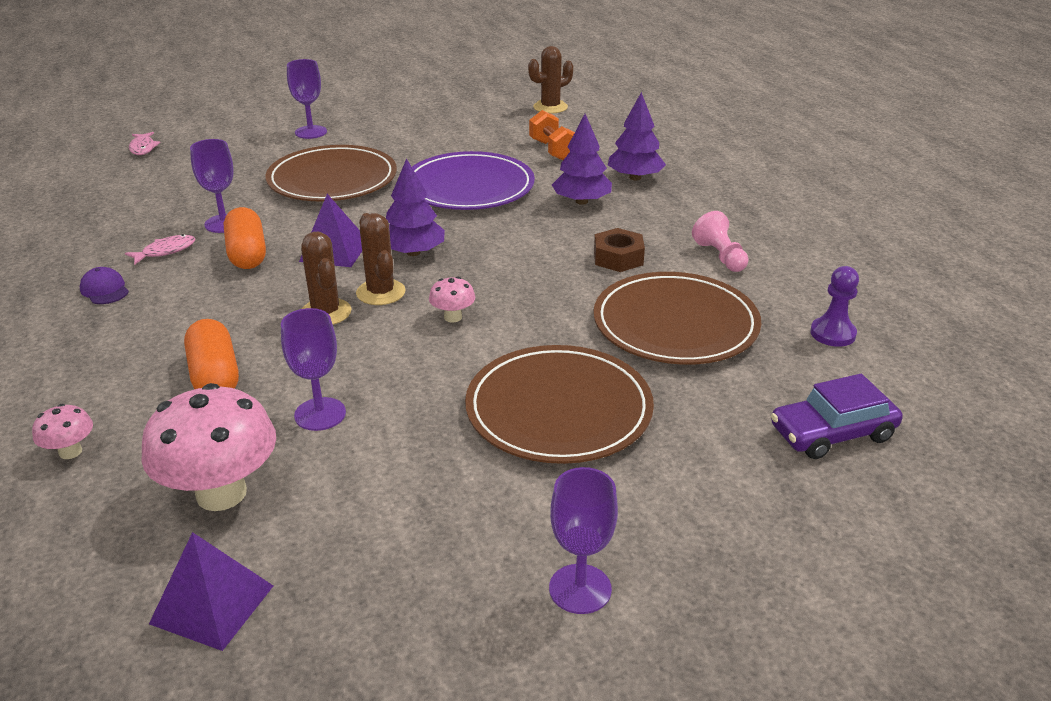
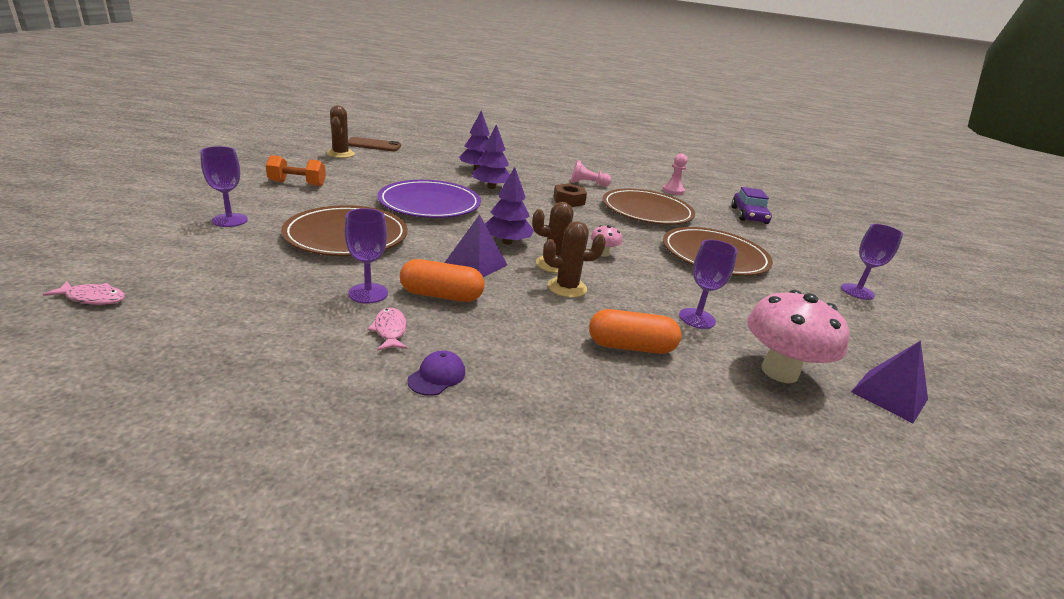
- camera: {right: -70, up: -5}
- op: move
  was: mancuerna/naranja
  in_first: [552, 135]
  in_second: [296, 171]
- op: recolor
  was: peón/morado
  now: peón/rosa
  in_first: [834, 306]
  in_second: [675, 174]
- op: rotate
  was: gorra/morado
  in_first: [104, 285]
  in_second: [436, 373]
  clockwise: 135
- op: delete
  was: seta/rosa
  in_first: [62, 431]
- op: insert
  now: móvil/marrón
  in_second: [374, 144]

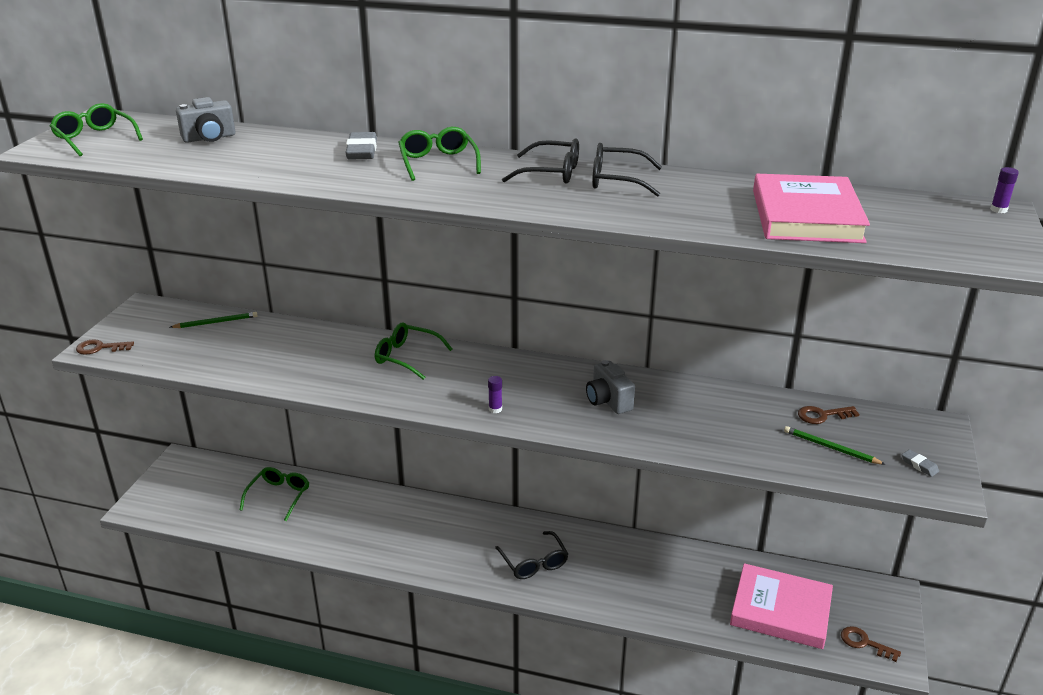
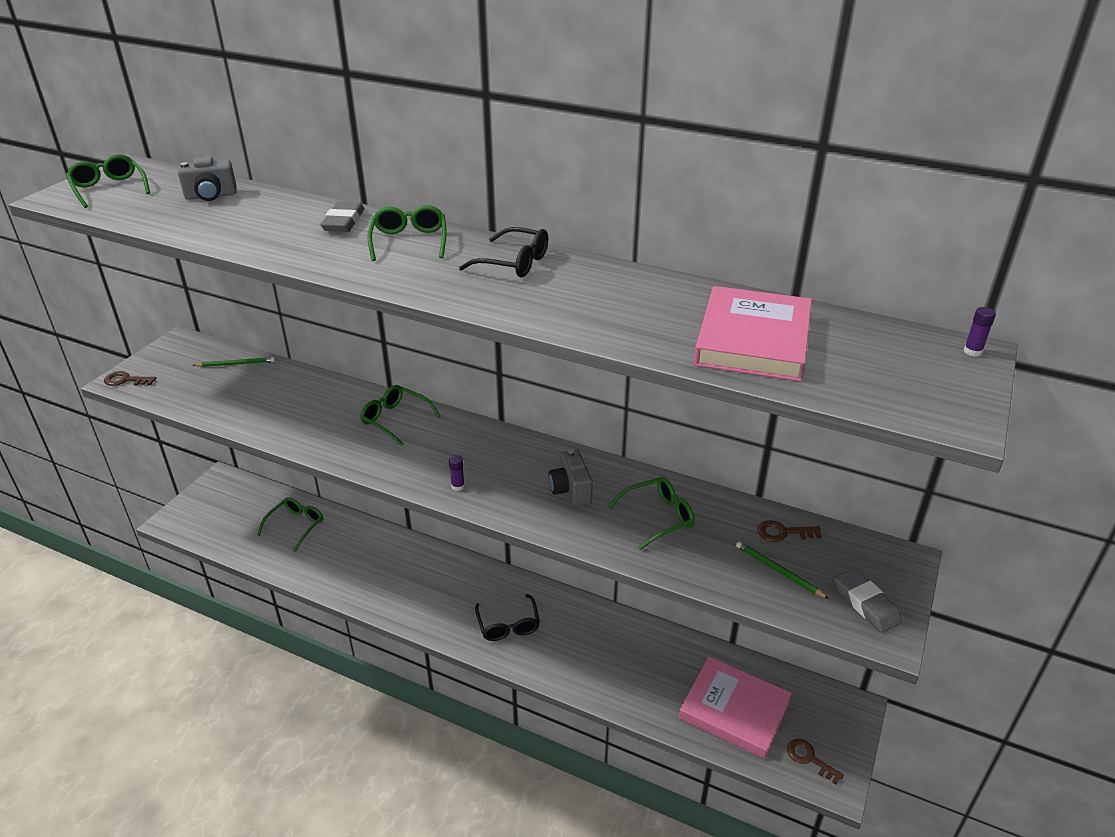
- camera: {right: 10, up: 5}
- op: delete
  was: gafas/negro
  in_first: [627, 170]
- op: resize
  was: goma de borrar/gris
  in_first: [920, 463]
  in_second: [868, 600]
  ratio: 1.88
- op: insert
  now: gafas/verde
  in_second: [651, 513]

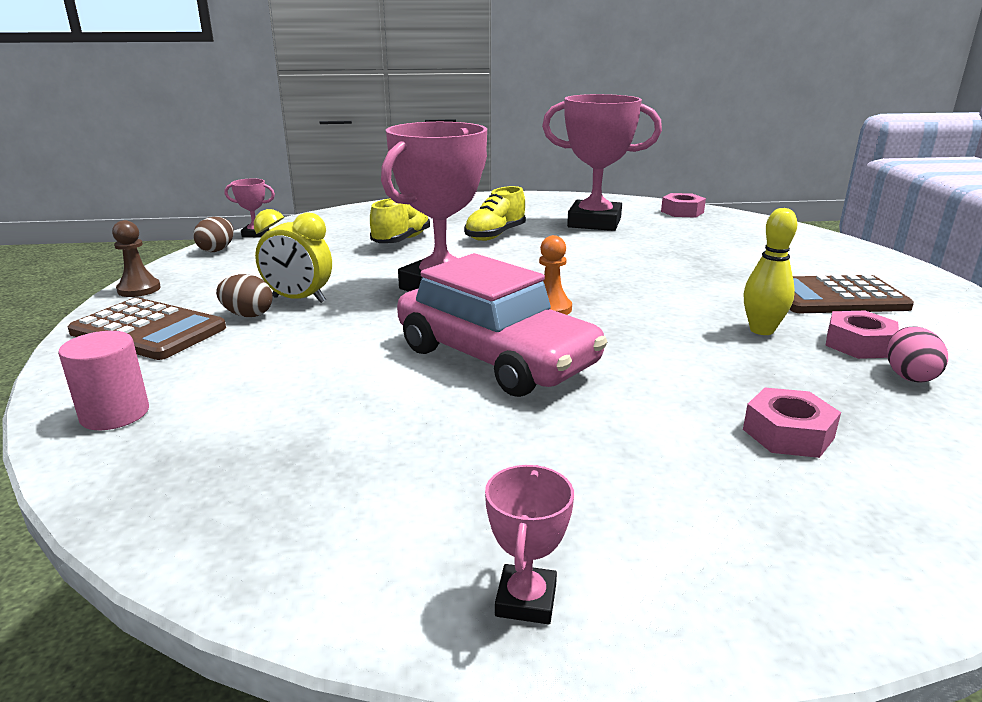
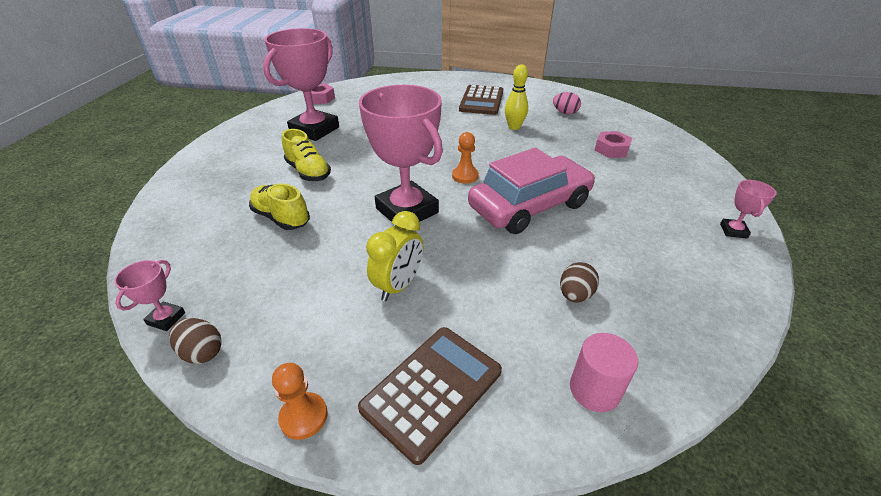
- camera: {right: -75, up: 15}
- op: recolor
  was: peón/marrón
  now: peón/naranja
  in_first: [136, 258]
  in_second: [300, 401]
- op: move
  was: huevo/marrón
  in_first: [244, 295]
  in_second: [579, 282]
- op: delete
  was: tuerca/rosa
  in_first: [862, 335]
- op: rotate
  was: trofeo/rosa
  in_first: [529, 544]
  in_second: [748, 209]
  clockwise: 75

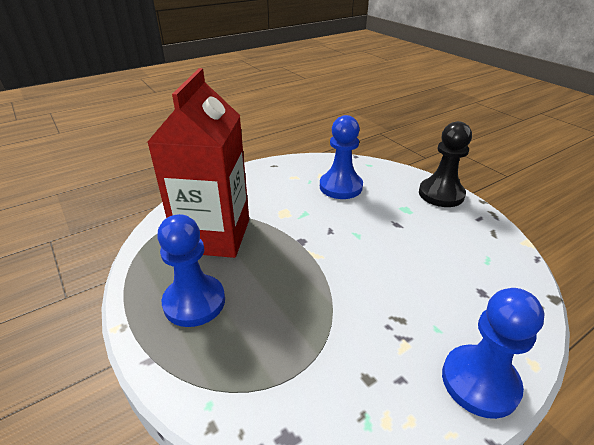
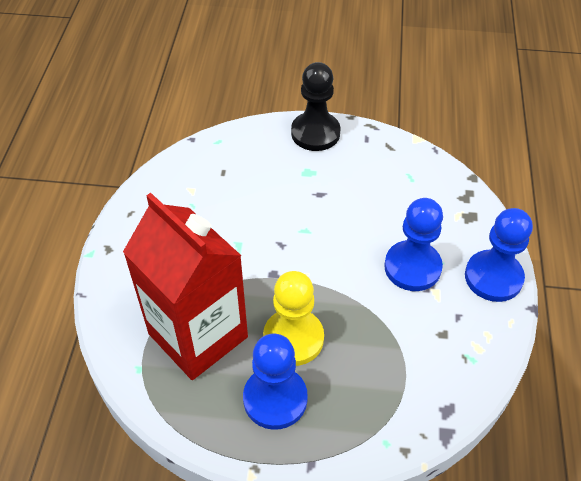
- camera: {right: -50, up: 15}
- op: move
  was: peón/azul
  in_first: [341, 157]
  in_second: [413, 244]
- op: insert
  now: peón/amarillo
  in_second: [293, 318]

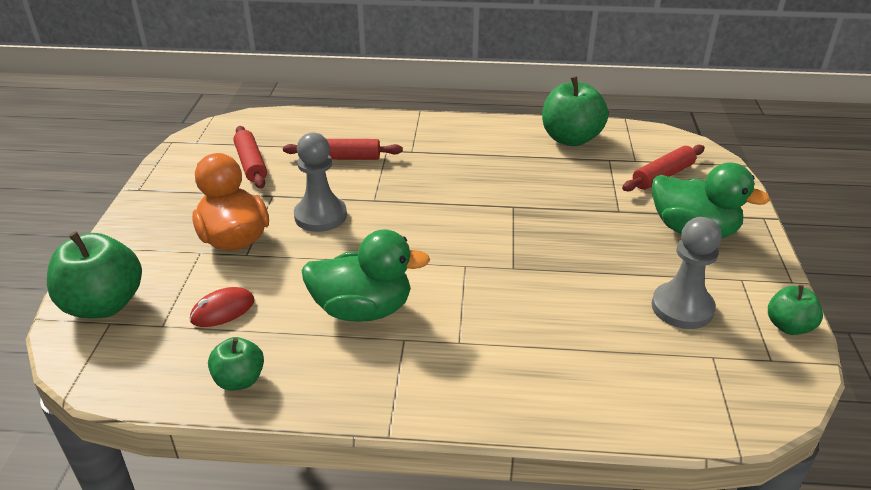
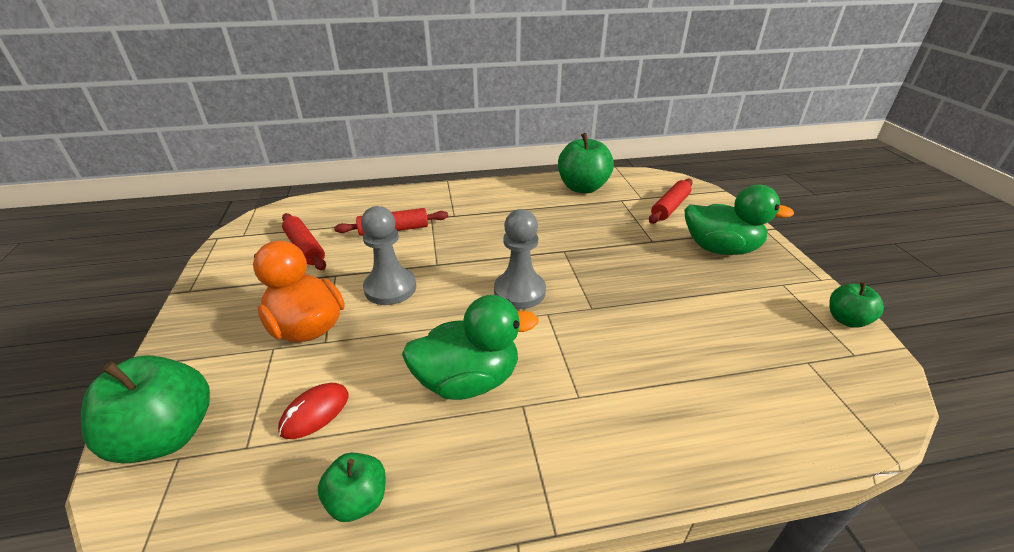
- camera: {right: -15, up: 0}
- op: move
  was: peón/gris
  in_first: [686, 273]
  in_second: [520, 259]

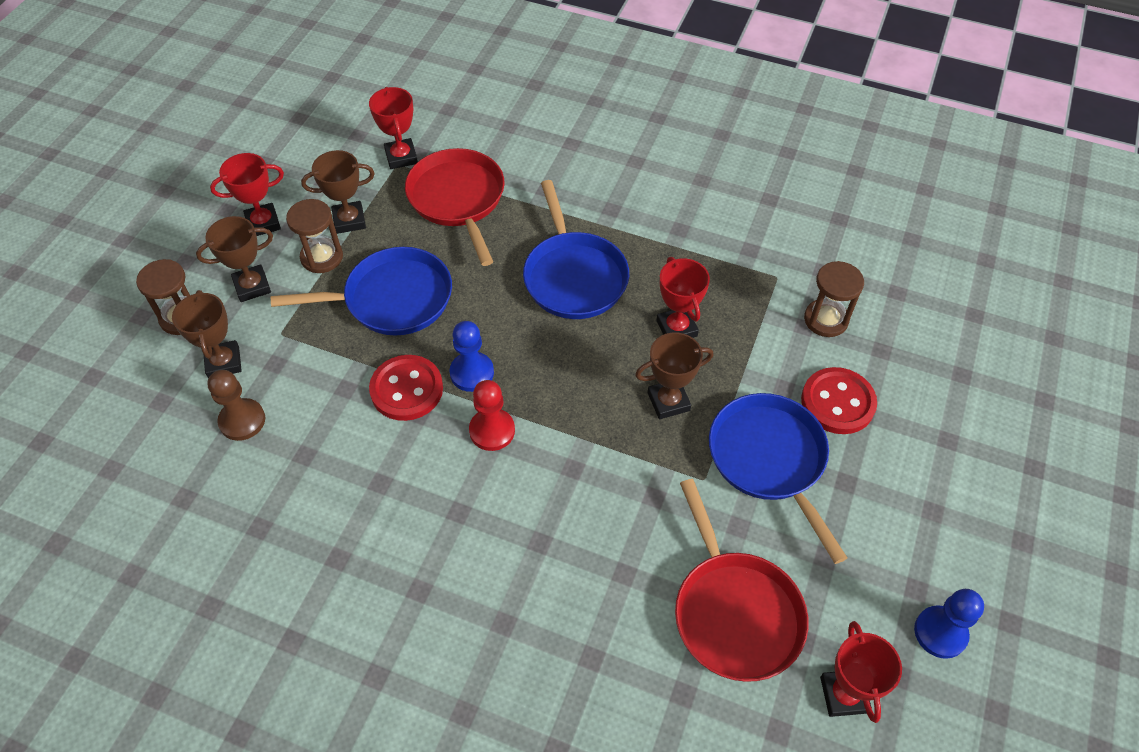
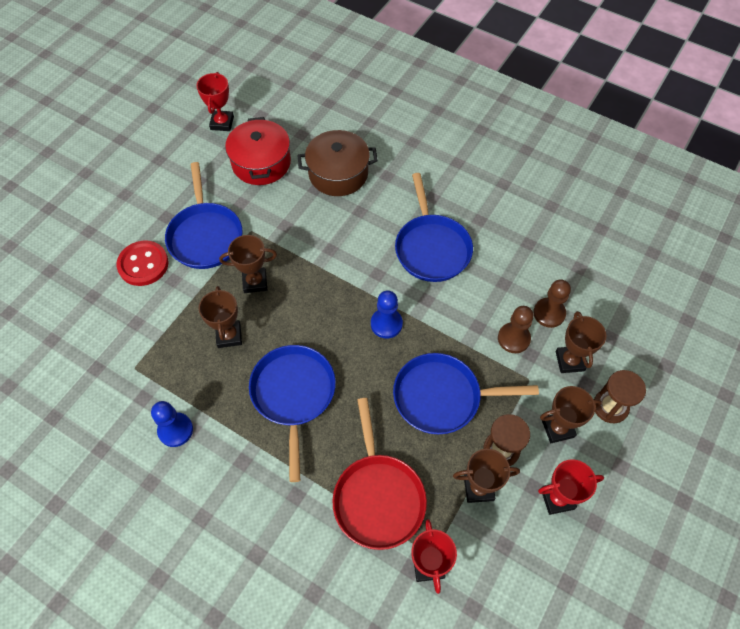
- camera: {right: -170, up: 5}
- op: recolor
  was: trofeo/rojo
  now: trofeo/marrón
  in_first: [683, 297]
  in_second: [220, 317]
- op: delete
  was: reloj de arena/marrón
  in_first: [834, 299]
- op: delete
  was: botón/rojo
  in_first: [406, 388]
- op: delete
  was: peón/rojo
  in_first: [492, 415]
- op: replace
  was: sartén/rojo
  now: olla/rojo
  in_first: [742, 580]
  in_second: [258, 151]
- op: move
  was: peón/azul
  in_first: [949, 624]
  in_second: [172, 424]
- op: insert
  now: olla/marrón
  in_second: [337, 163]
- op: insert
  now: sartén/azul
  in_second: [434, 227]
- op: insert
  now: peón/marrón
  in_second: [516, 329]

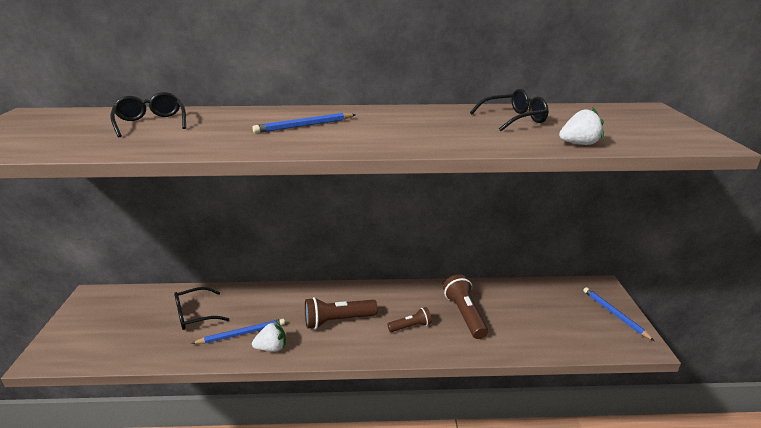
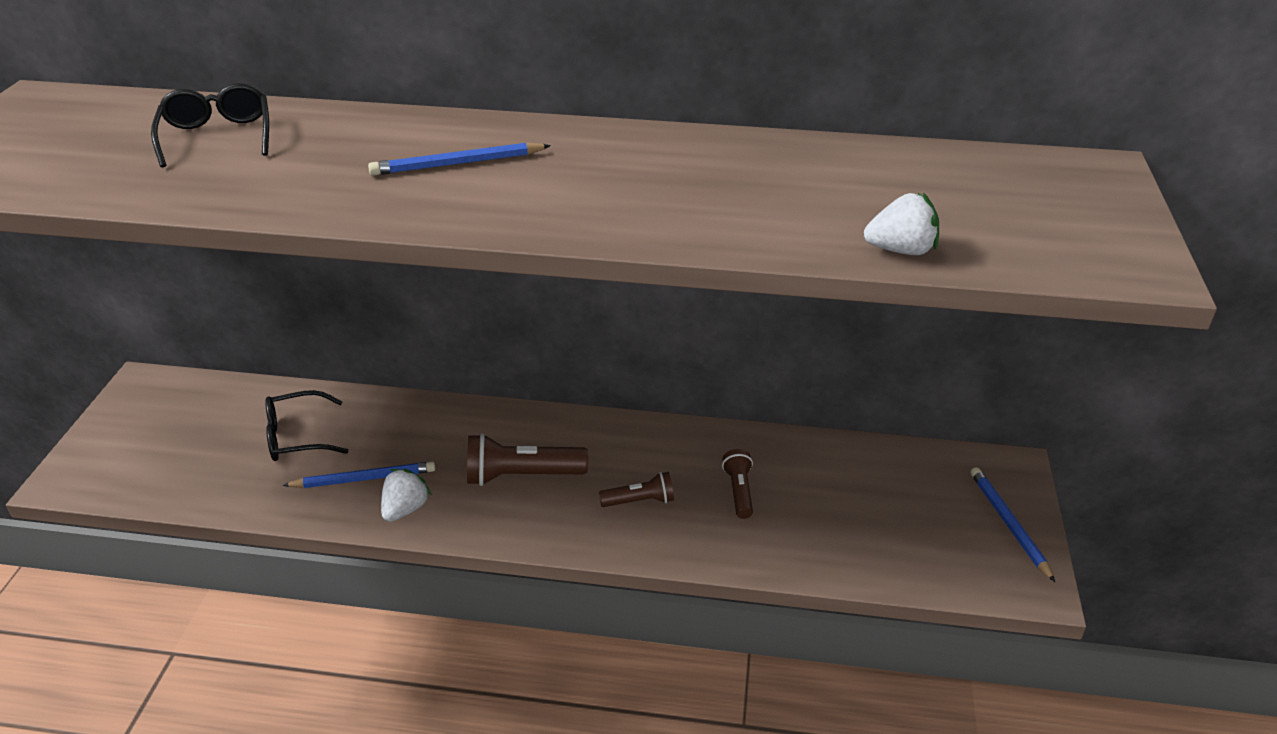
- camera: {right: 10, up: 10}
- op: delete
  was: gafas/negro
  in_first: [509, 110]
- op: resize
  was: lámpara de mano/marrón
  in_first: [465, 306]
  in_second: [737, 484]
  ratio: 0.6
- op: rotate
  was: fresa/blanco
  in_first: [269, 336]
  in_second: [406, 495]
  clockwise: -60

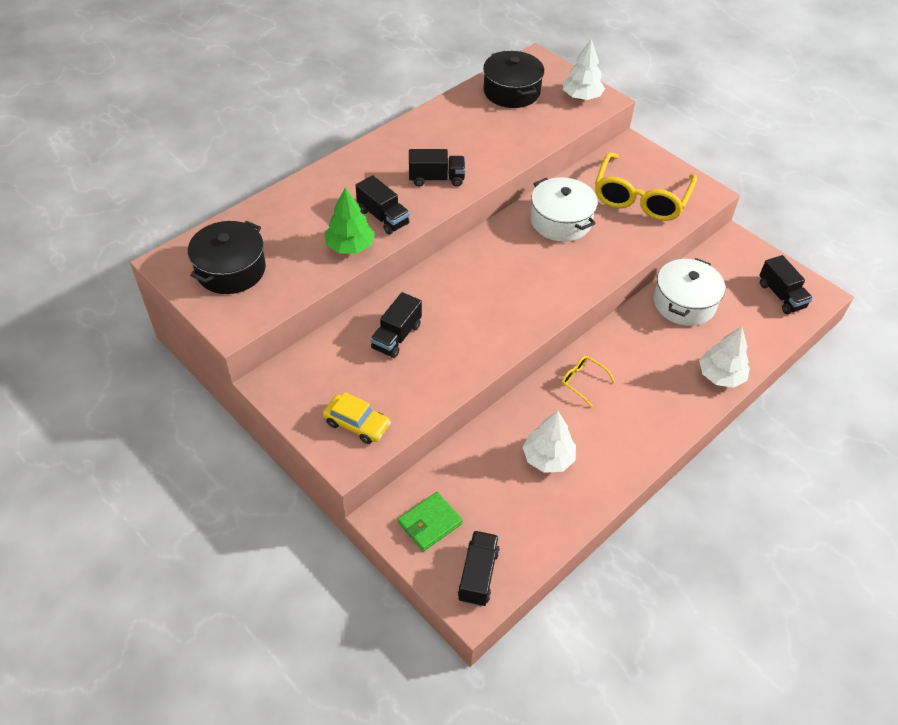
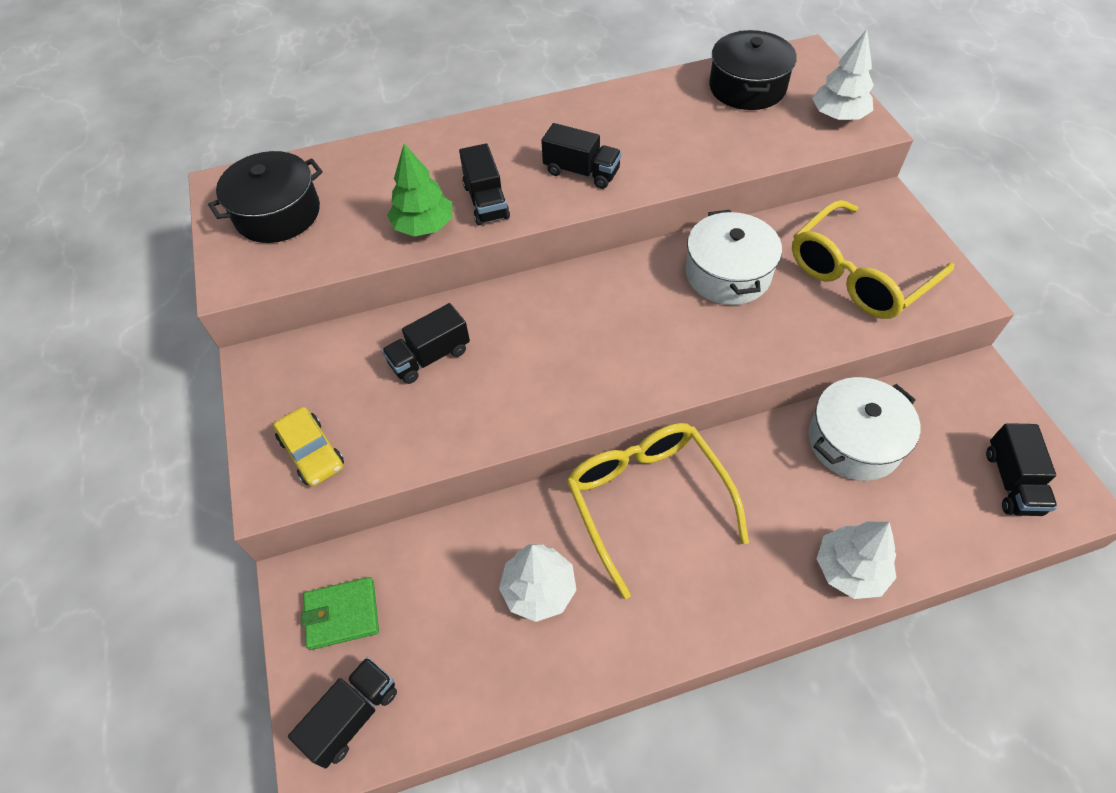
- camera: {right: 30, up: 5}
- op: resize
  was: gafas/amarillo
  in_first: [588, 381]
  in_second: [657, 511]
  ratio: 2.29

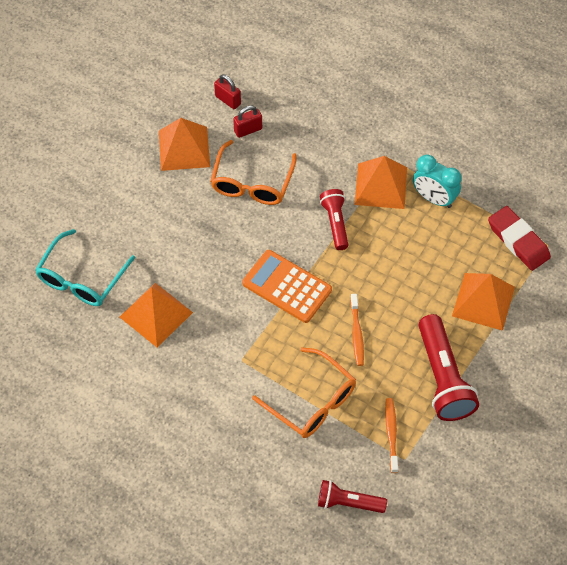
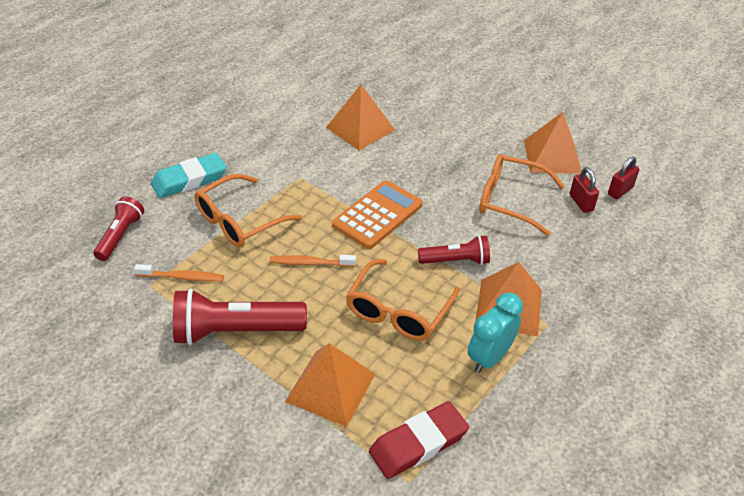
- camera: {right: 95, up: -15}
- op: delete
  was: gafas/turquesa
  in_first: [85, 267]
- op: insert
  now: goma de borrar/turquesa
  in_second: [188, 175]
- op: insert
  now: gafas/naranja
  in_second: [403, 300]

